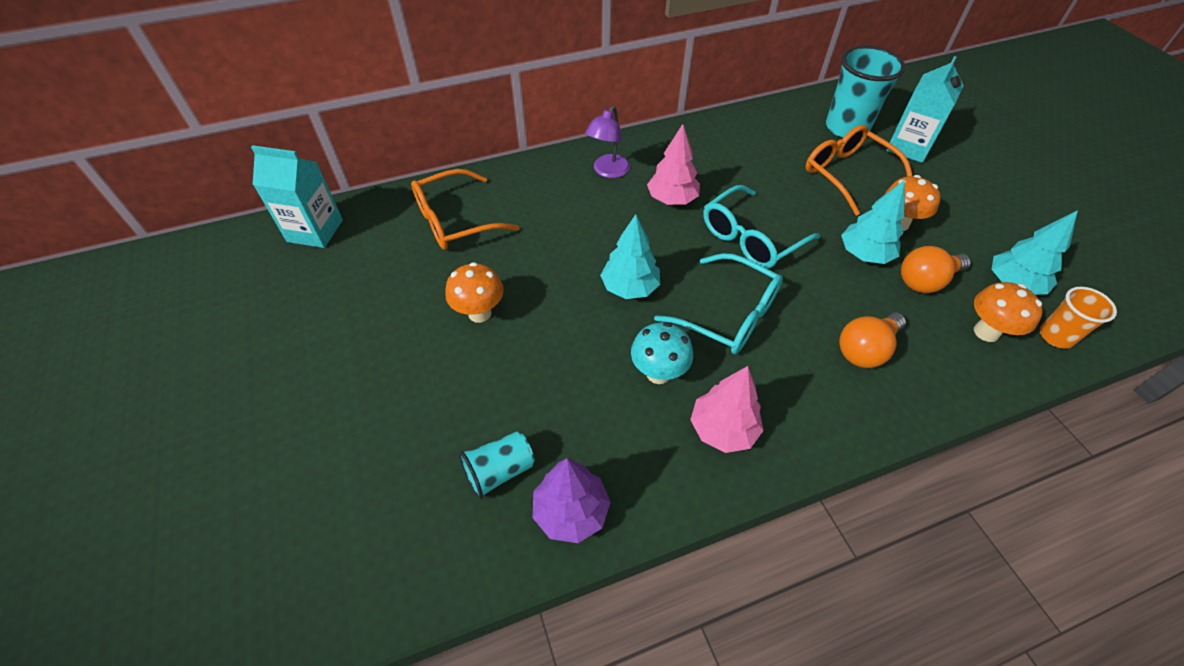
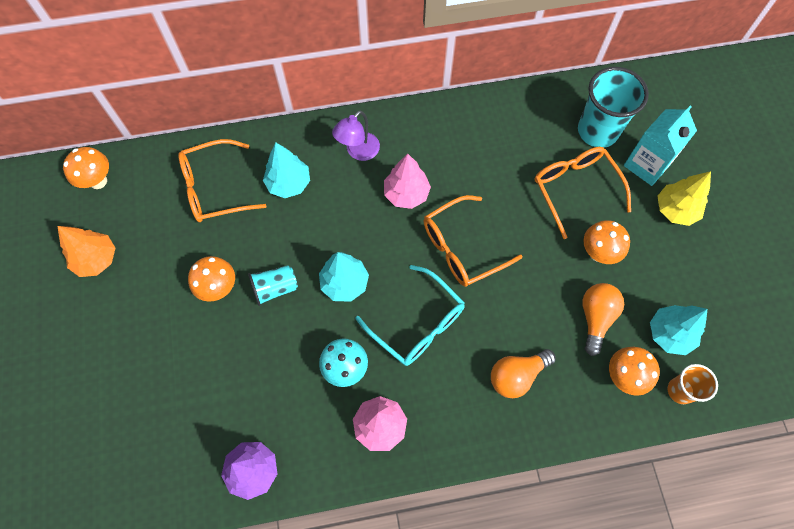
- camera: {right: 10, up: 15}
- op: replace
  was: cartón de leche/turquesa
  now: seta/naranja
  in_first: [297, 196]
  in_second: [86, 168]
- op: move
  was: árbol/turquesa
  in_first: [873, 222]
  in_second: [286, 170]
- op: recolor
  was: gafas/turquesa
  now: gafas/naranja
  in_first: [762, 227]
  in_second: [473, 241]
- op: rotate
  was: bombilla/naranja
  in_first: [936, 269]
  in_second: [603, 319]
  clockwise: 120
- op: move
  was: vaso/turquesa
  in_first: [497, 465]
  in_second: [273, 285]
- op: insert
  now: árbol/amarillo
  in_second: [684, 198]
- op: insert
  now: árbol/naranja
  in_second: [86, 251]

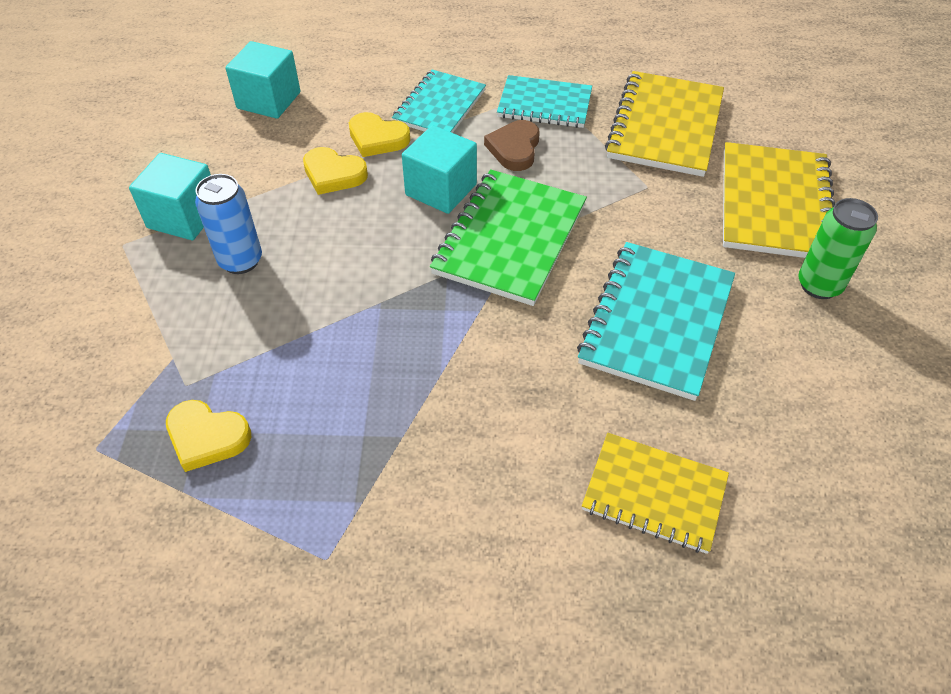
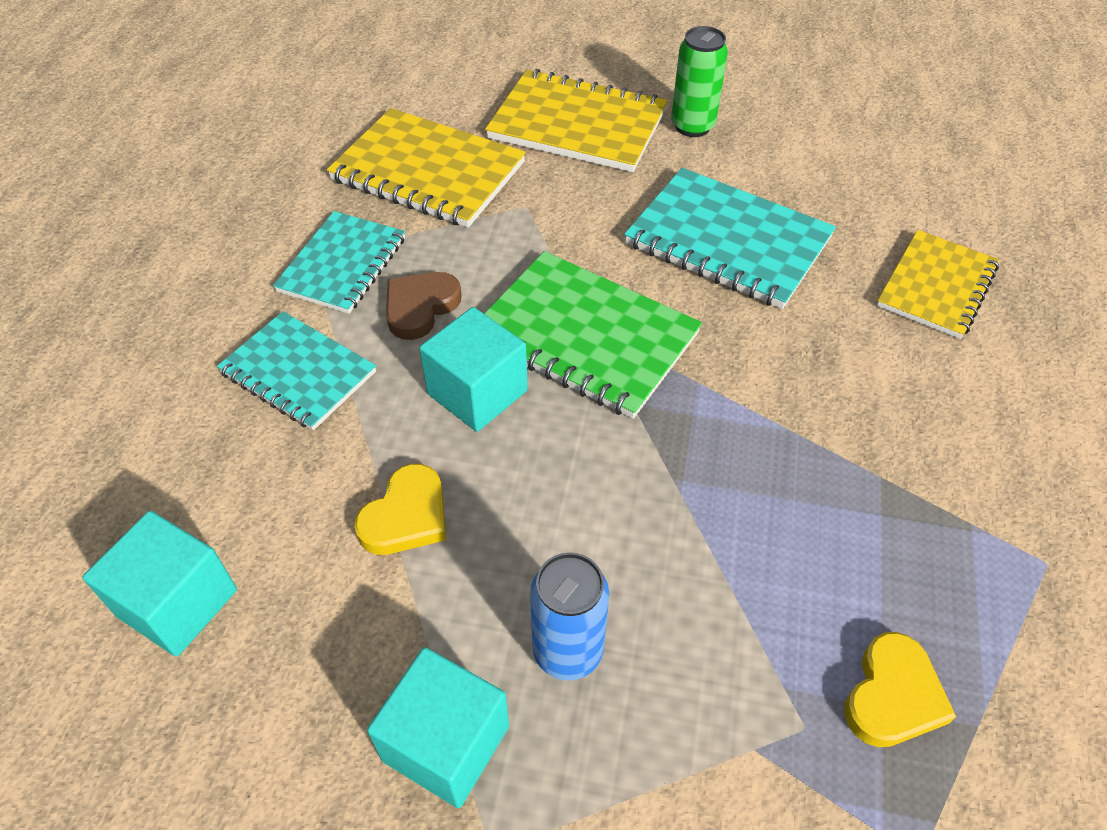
- camera: {right: -80, up: 0}
- op: delete
  was: corazón/amarillo
  in_first: [379, 134]
- op: rotate
  was: corazón/marrón
  in_first: [512, 145]
  in_second: [424, 306]
  clockwise: 105

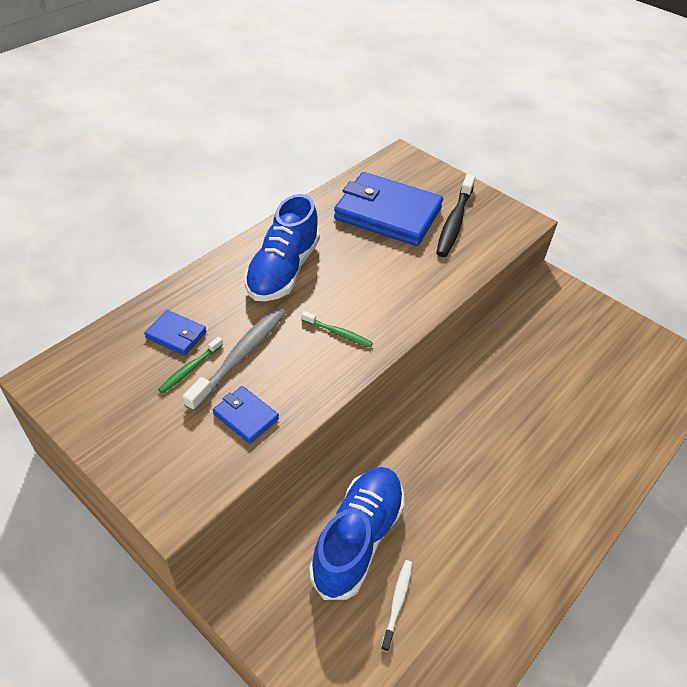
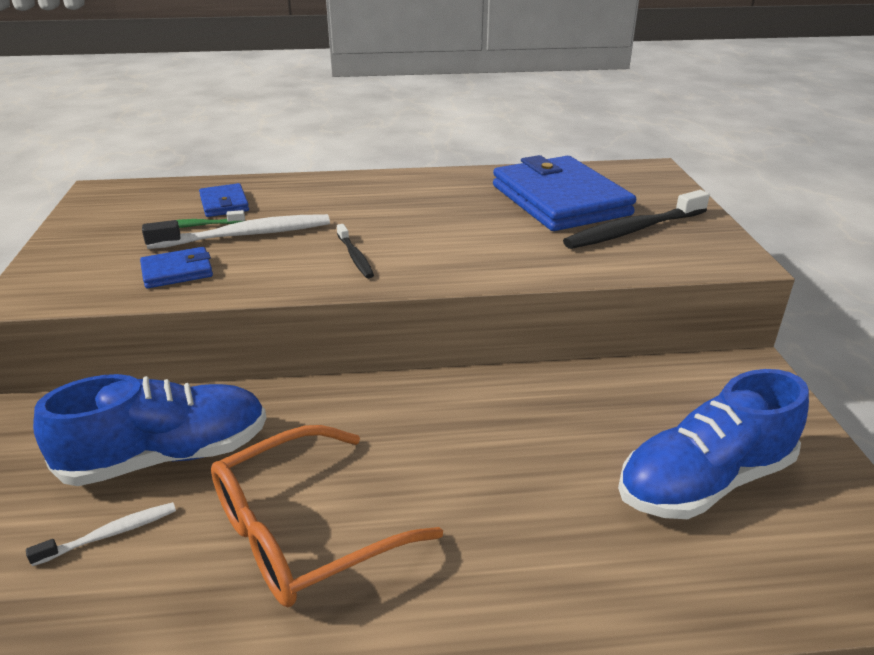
- camera: {right: 45, up: -15}
- op: move
  was: zapato/azul
  in_first: [282, 247]
  in_second: [713, 444]
- op: recolor
  was: cepillo de dientes/gris
  now: cepillo de dientes/blanco
  in_first: [234, 359]
  in_second: [236, 231]
- op: recolor
  was: cepillo de dientes/verde
  now: cepillo de dientes/negro
  in_first: [337, 329]
  in_second: [355, 251]
- op: rotate
  was: cartera/azul
  in_first: [246, 415]
  in_second: [176, 267]
  clockwise: 75
- op: insert
  now: gafas/naranja
  in_second: [327, 516]

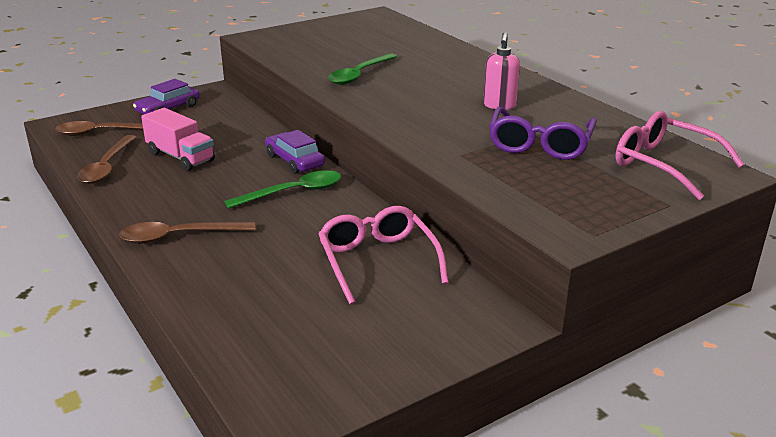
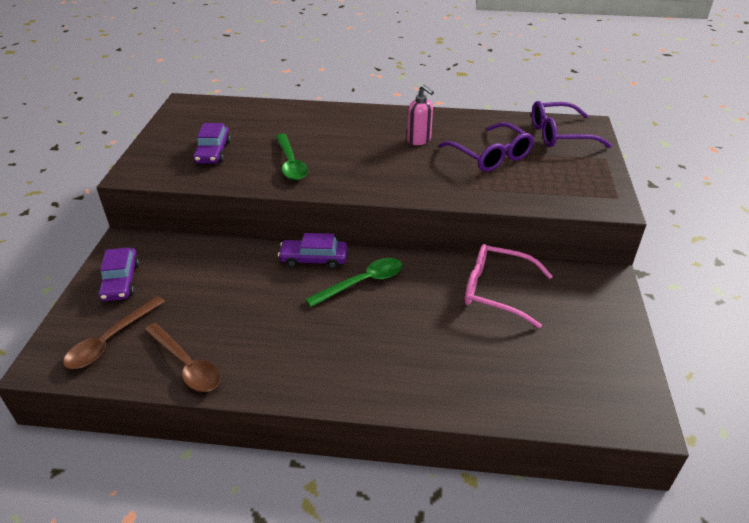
- camera: {right: -50, up: 10}
- op: delete
  was: camión/rosa
  in_first: [178, 139]
- op: recolor
  was: gafas/rosa
  now: gafas/morado
  in_first: [680, 155]
  in_second: [572, 124]
- op: rotate
  was: cuchara/verde
  in_first: [282, 189]
  in_second: [353, 282]
  clockwise: 45
- op: delete
  was: cuchara/marrón
  in_first: [187, 232]
- op: insert
  now: coche/morado
  in_second: [212, 143]

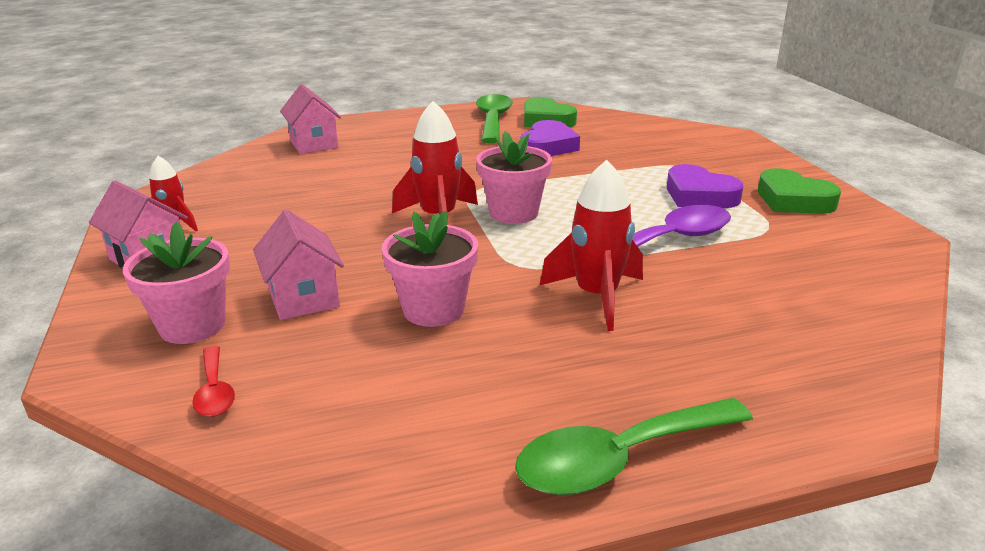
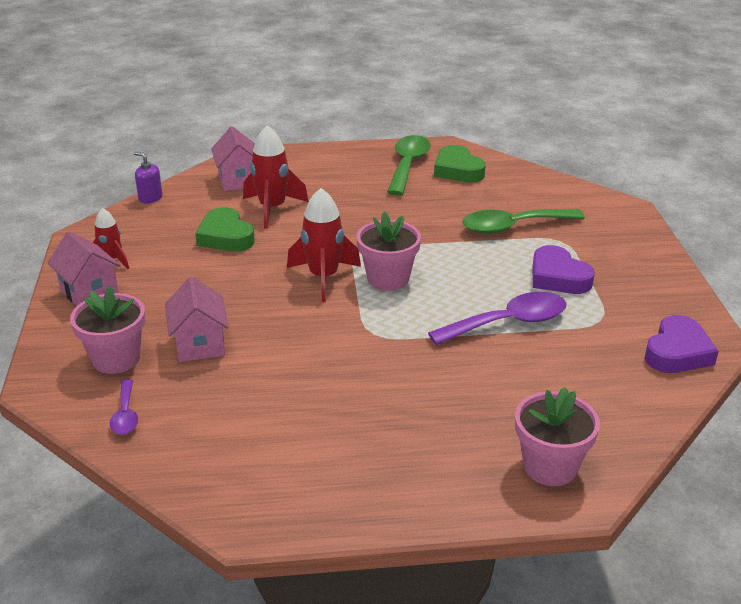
- camera: {right: 10, up: 5}
- op: move
  was: corazón/morado
  in_first: [550, 138]
  in_second: [682, 344]
- op: move
  was: cohete/rojo
  in_first: [591, 245]
  in_second: [276, 177]
- op: move
  was: corazón/verde
  in_first: [799, 191]
  in_second: [225, 229]
- op: move
  was: maceta/rosa
  in_first: [430, 269]
  in_second: [557, 436]
- op: recolor
  was: cuchara/rojo
  now: cuchara/morado
  in_first: [213, 381]
  in_second: [124, 407]
- op: move
  was: cuchara/verde
  in_first: [634, 446]
  in_second: [523, 221]
- op: insert
  now: dispensador de jabón/morado
  in_second: [148, 178]

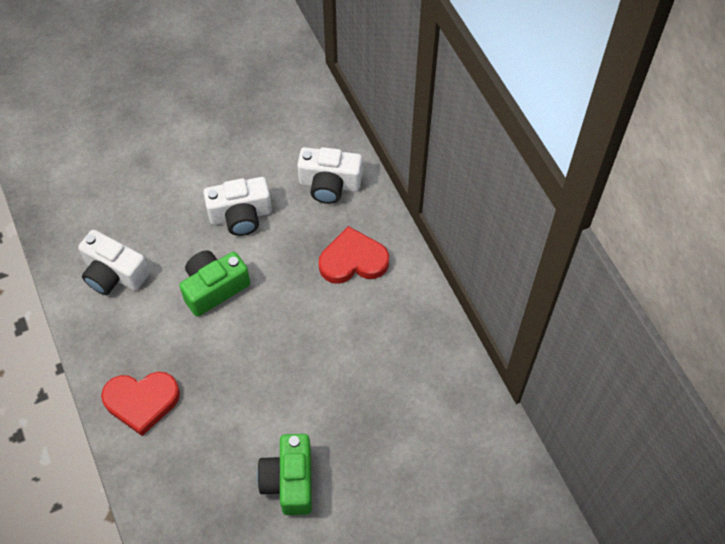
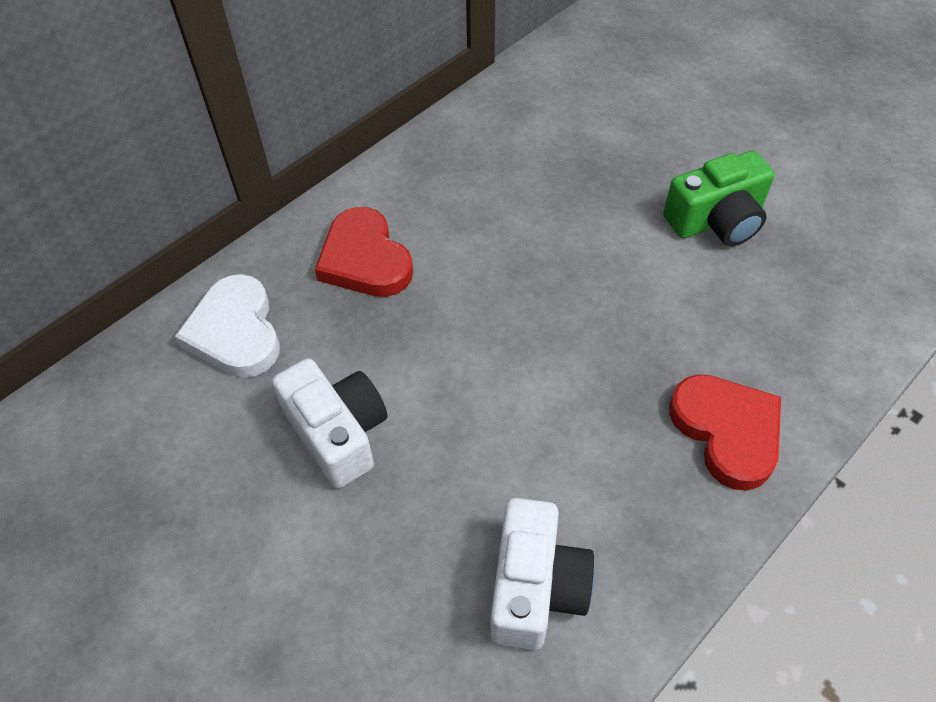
- camera: {right: -110, up: -5}
- op: replace
  was: cámara/blanco
  now: corazón/blanco
  in_first: [329, 175]
  in_second: [227, 326]
- op: delete
  was: cámara/verde
  in_first: [214, 283]

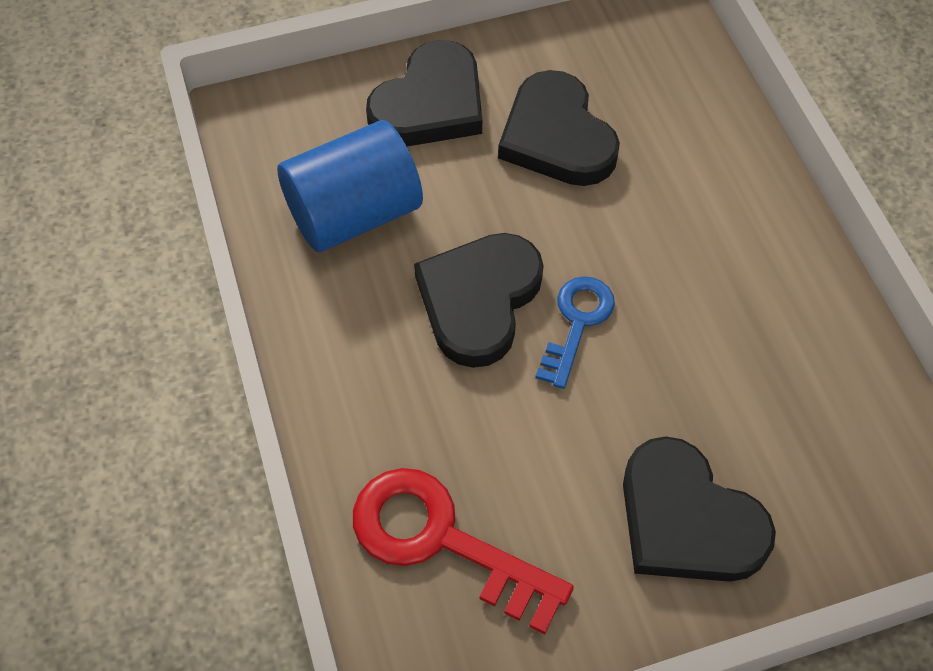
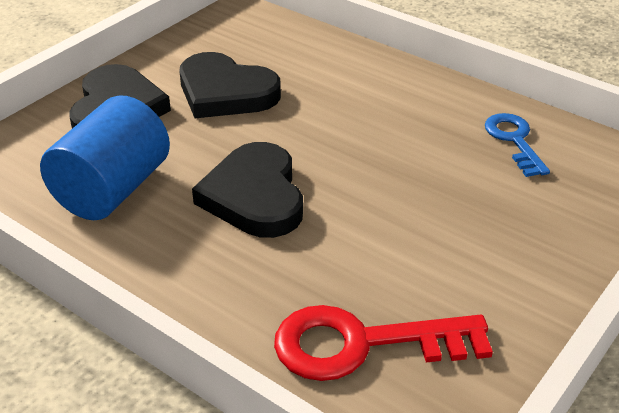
- camera: {right: -35, up: -20}
- op: move
  was: llave/azul
  in_first: [575, 332]
  in_second: [517, 145]
- op: delete
  was: corazón/negro
  in_first: [699, 509]

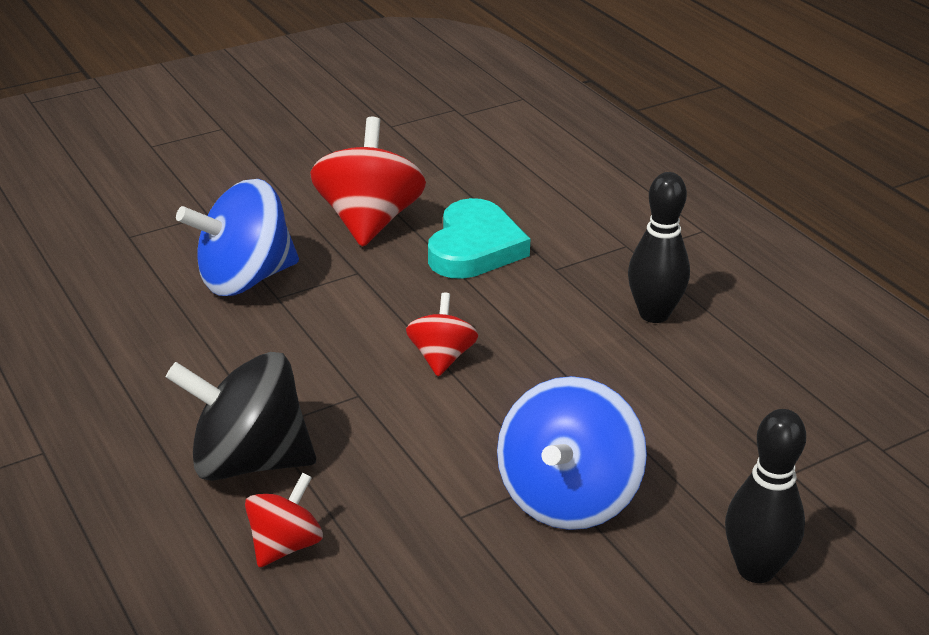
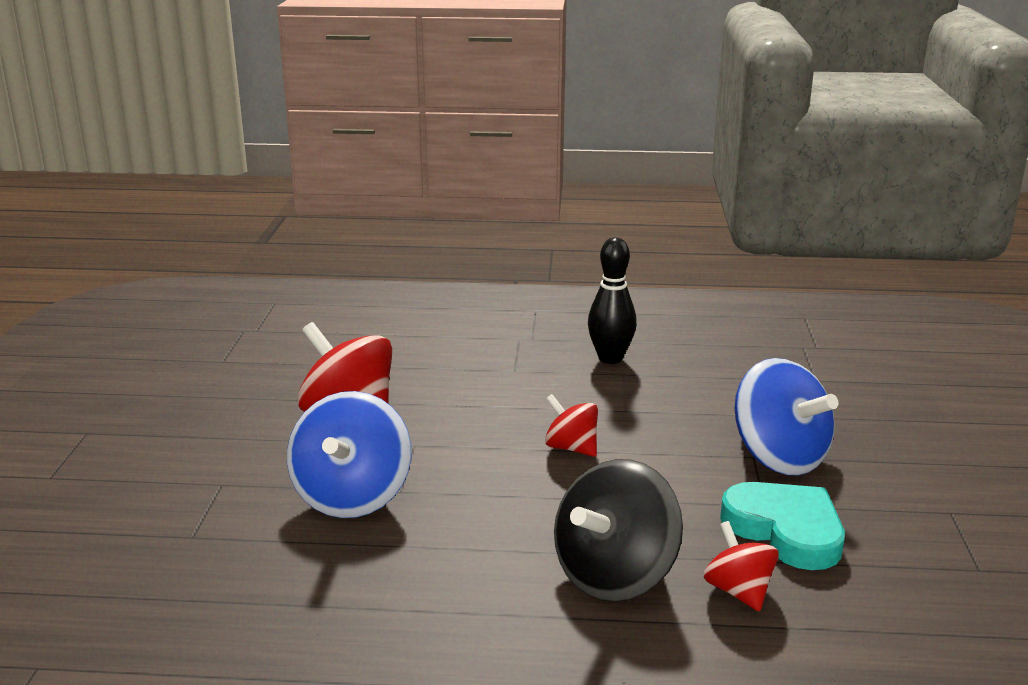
- camera: {right: -55, up: -10}
- op: move
  was: corazón/turquesa
  in_first: [479, 238]
  in_second: [782, 526]
- op: delete
  was: bolo/negro
  in_first: [765, 496]

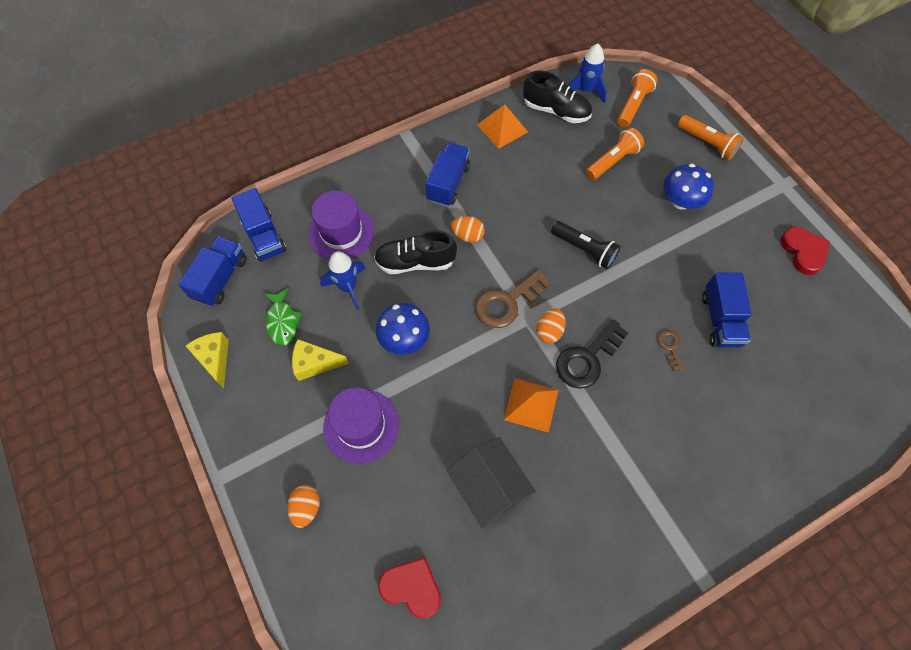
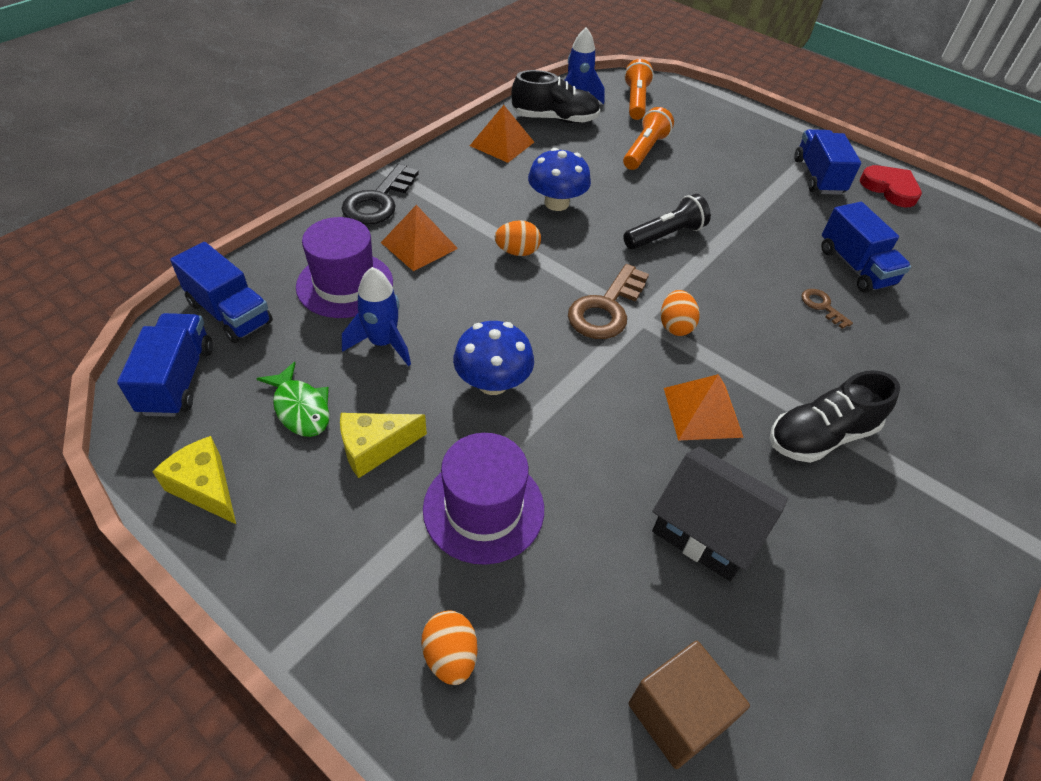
- camera: {right: -25, up: -15}
- op: delete
  was: lámpara de mano/naranja
  in_first: [711, 137]
- op: move
  was: camión/azul
  in_first: [447, 175]
  in_second: [827, 162]
- op: move
  was: seta/azul
  in_first: [688, 186]
  in_second: [559, 179]
- op: rotate
  was: lámpara de mano/negro
  in_first: [586, 245]
  in_second: [667, 222]
  clockwise: -45
- op: move
  was: zapato/negro
  in_first: [415, 252]
  in_second: [835, 416]
- op: move
  was: llave/negro
  in_first: [592, 354]
  in_second: [380, 194]
- op: replace
  was: corazón/rojo
  now: cubo/marrón
  in_first: [409, 588]
  in_second: [689, 705]
- op: insert
  now: pirámide/naranja
  in_second: [419, 238]

